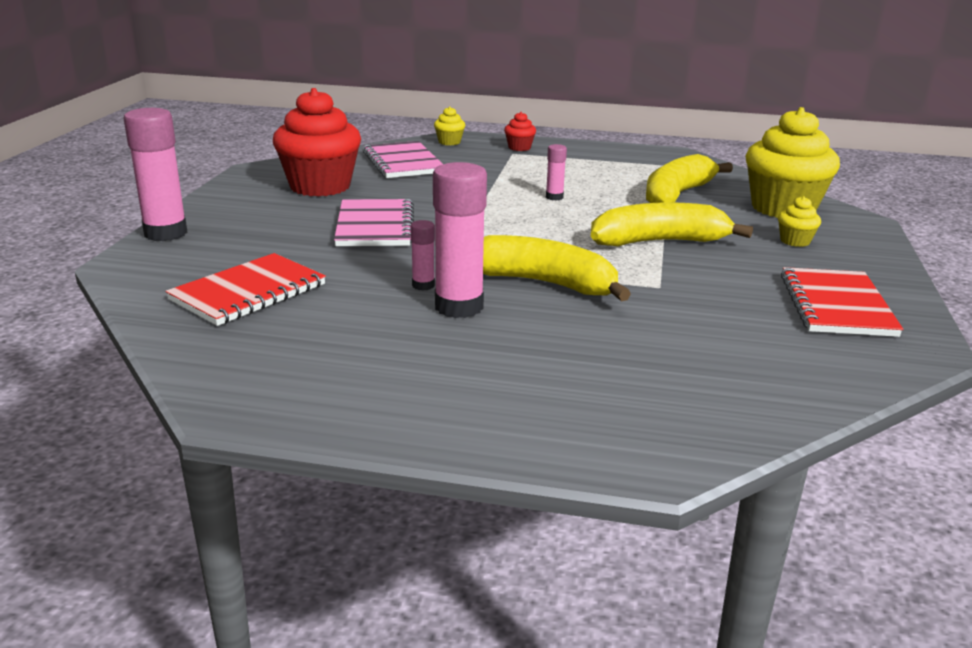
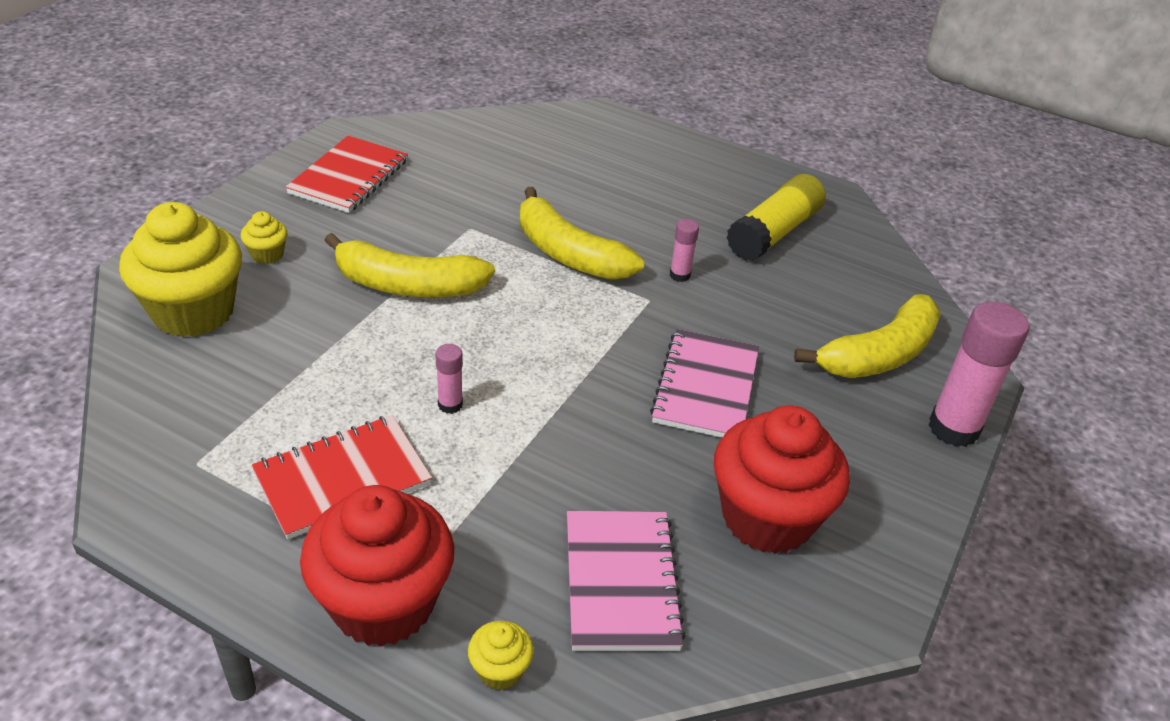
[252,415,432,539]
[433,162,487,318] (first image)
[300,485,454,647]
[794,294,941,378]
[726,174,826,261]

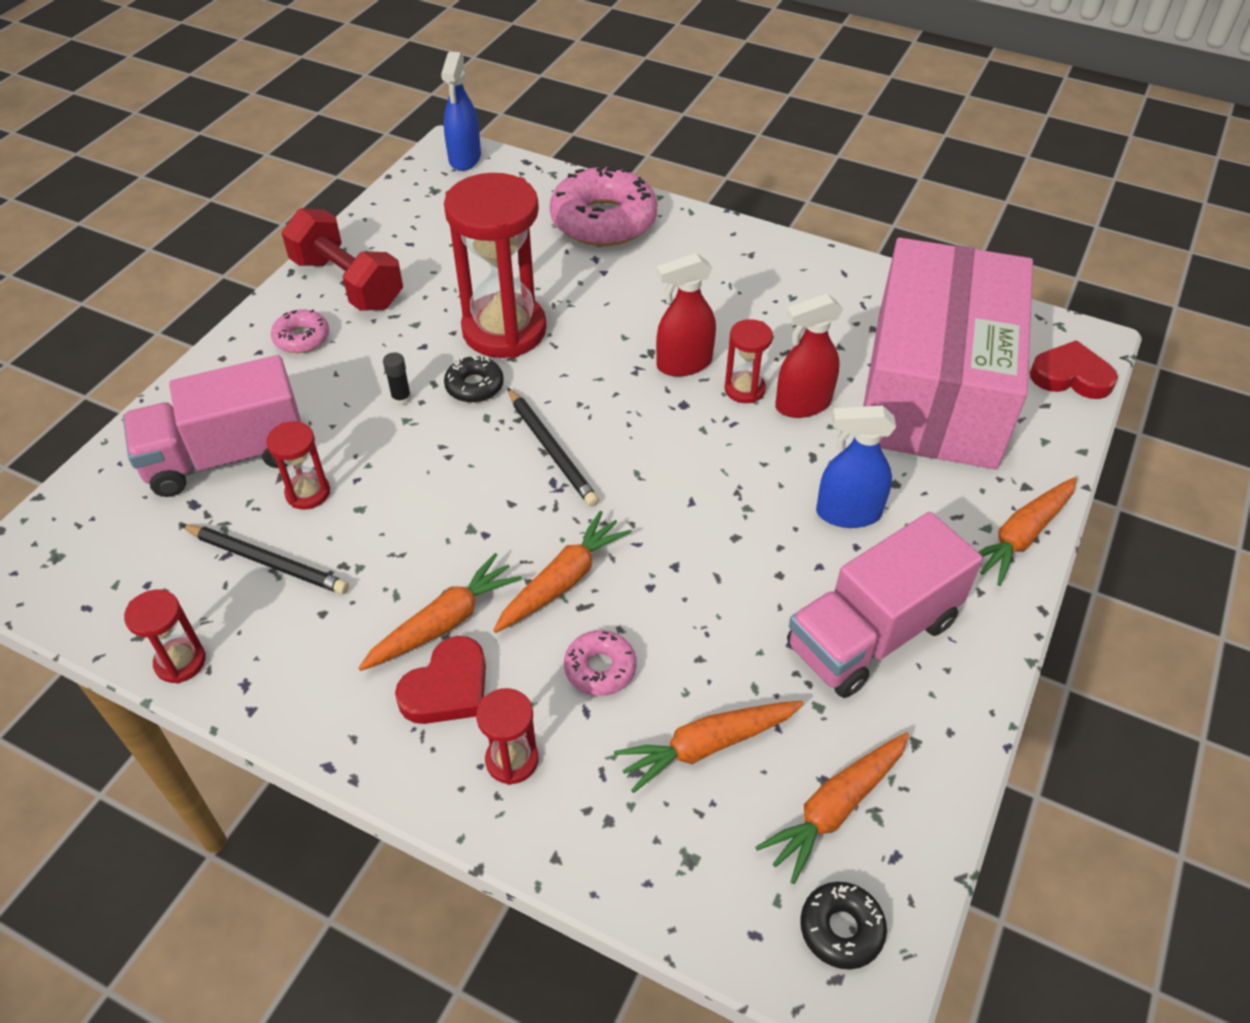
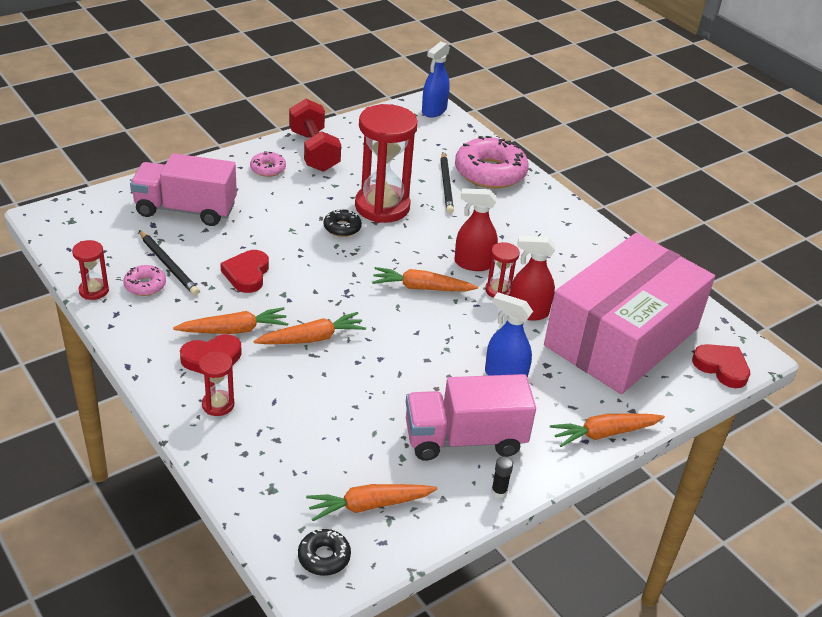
[266,421,330,510] (first image)
[491,456,513,498]
[440,152,454,214]
[123,265,166,296]
[372,267,478,291]
[220,250,269,293]

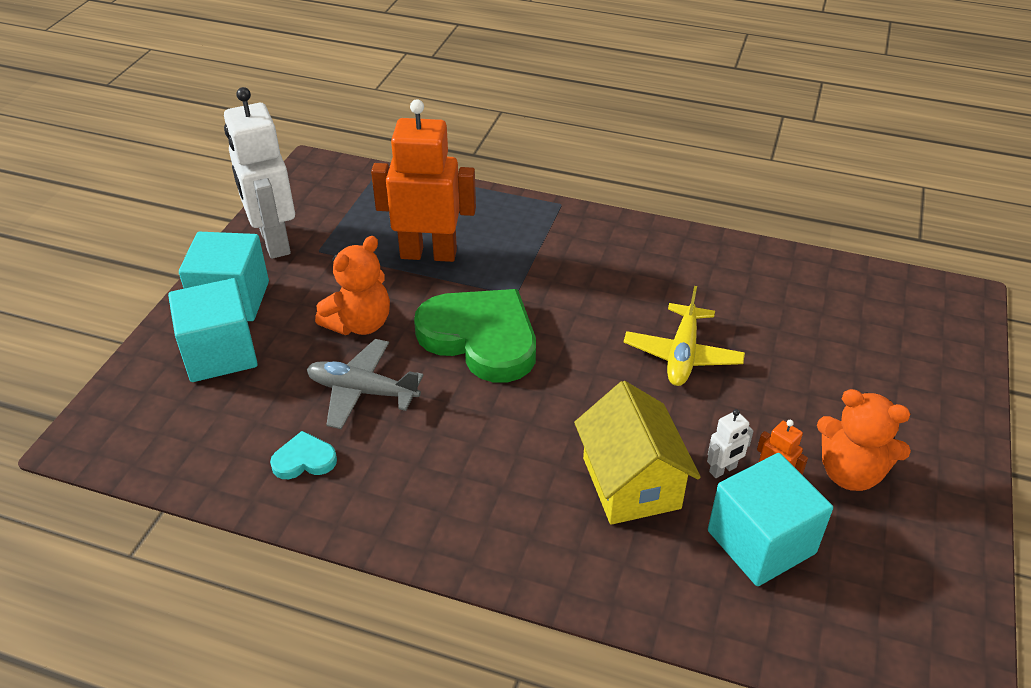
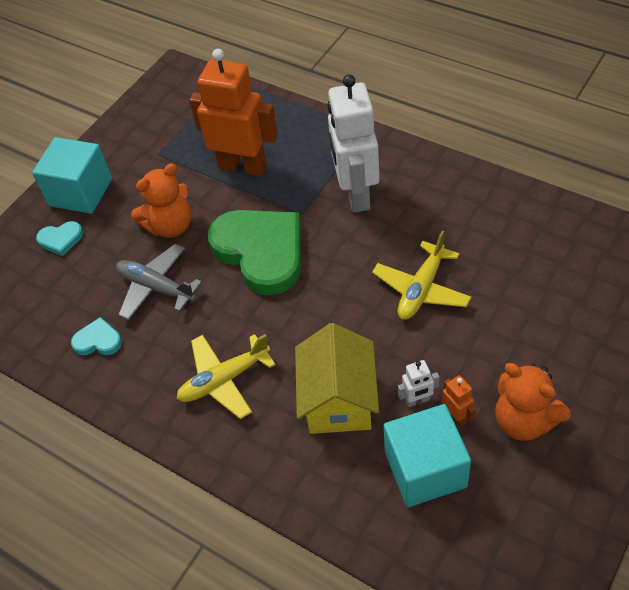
[36,221,83,256]
[327,74,380,213]
[177,334,276,419]

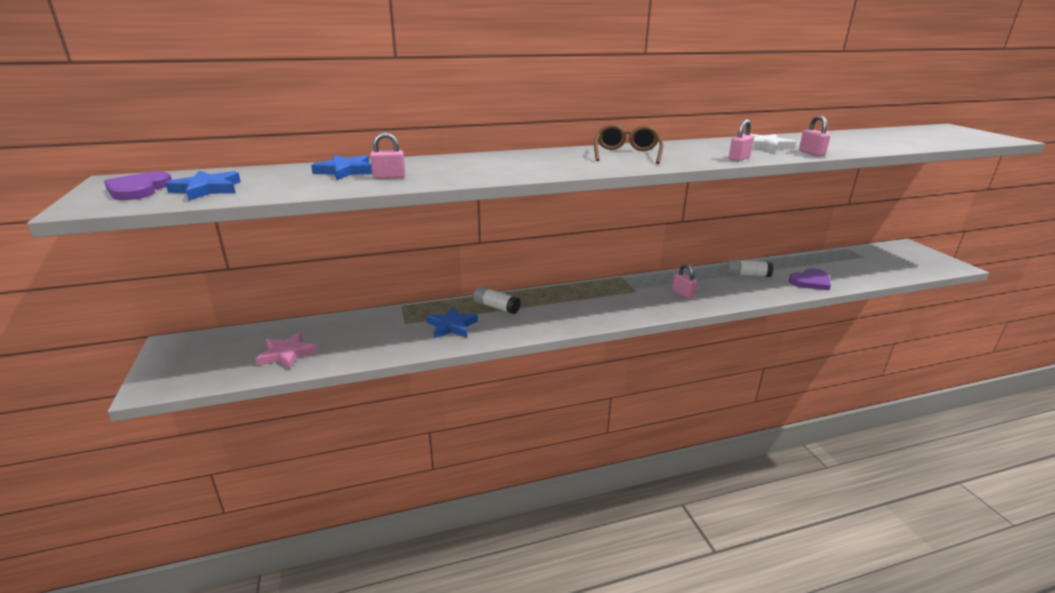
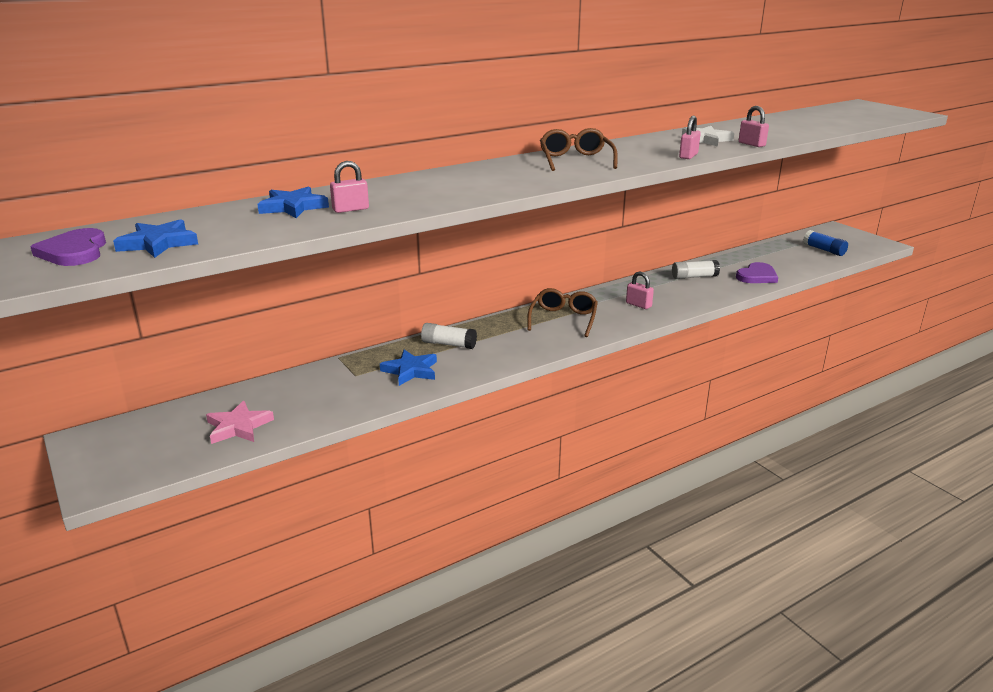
[527,288,598,337]
[803,230,848,256]

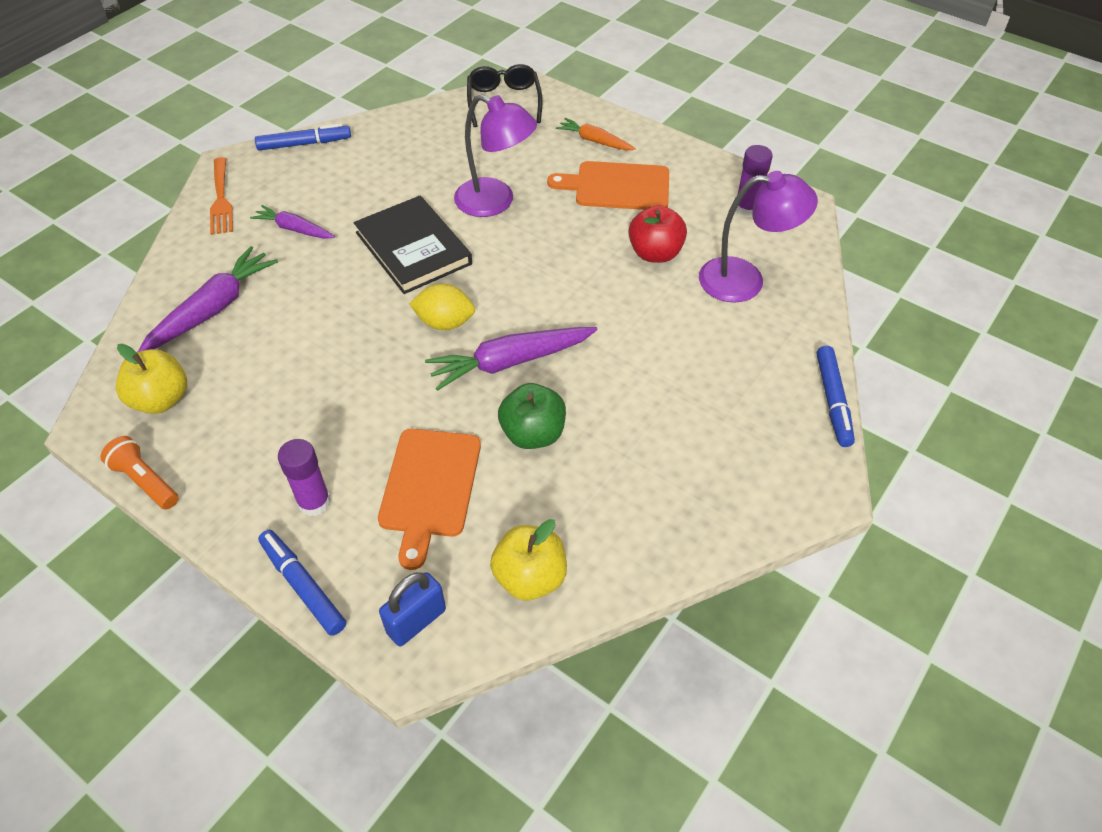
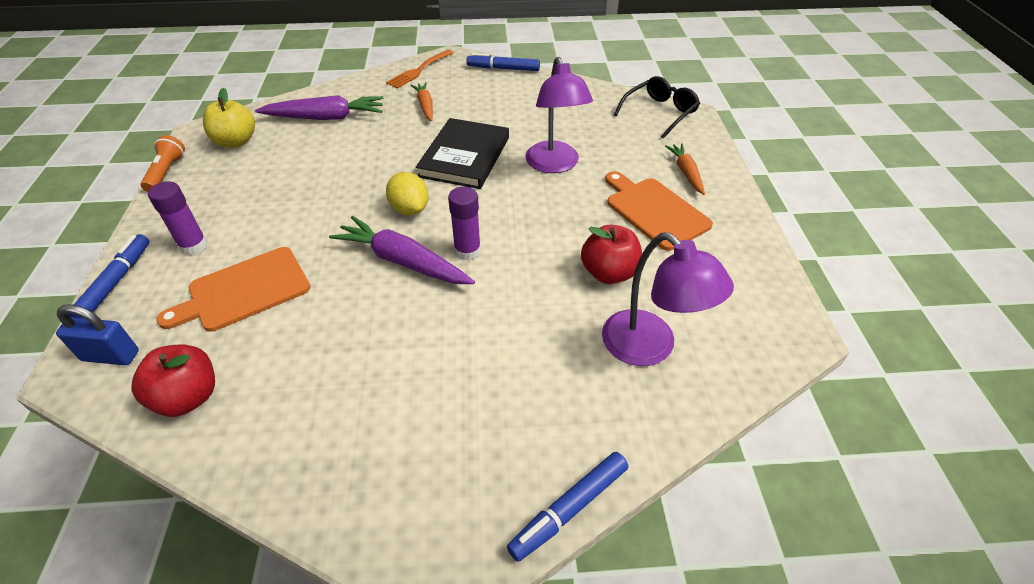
[411,82,433,121]
[466,53,540,71]
[131,345,215,417]
[498,383,566,449] (first image)
[448,187,481,260]

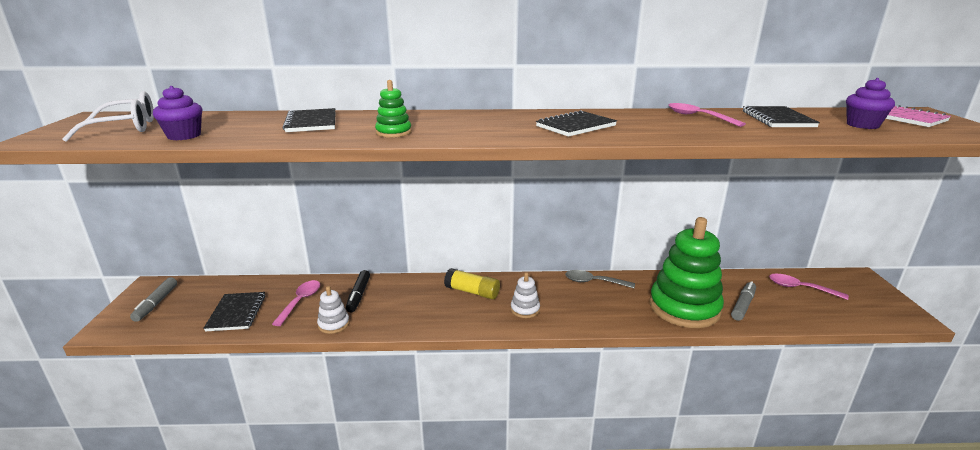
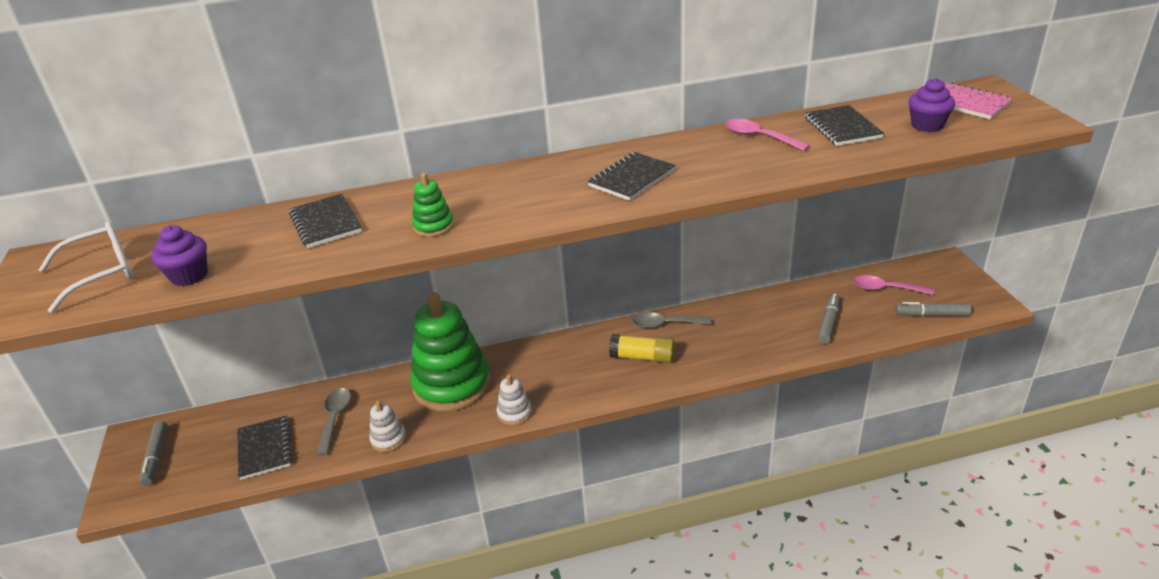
[316,388,351,456]
[346,270,370,312] (first image)
[609,334,675,363]
[496,374,532,425]
[410,292,491,412]
[895,302,972,316]

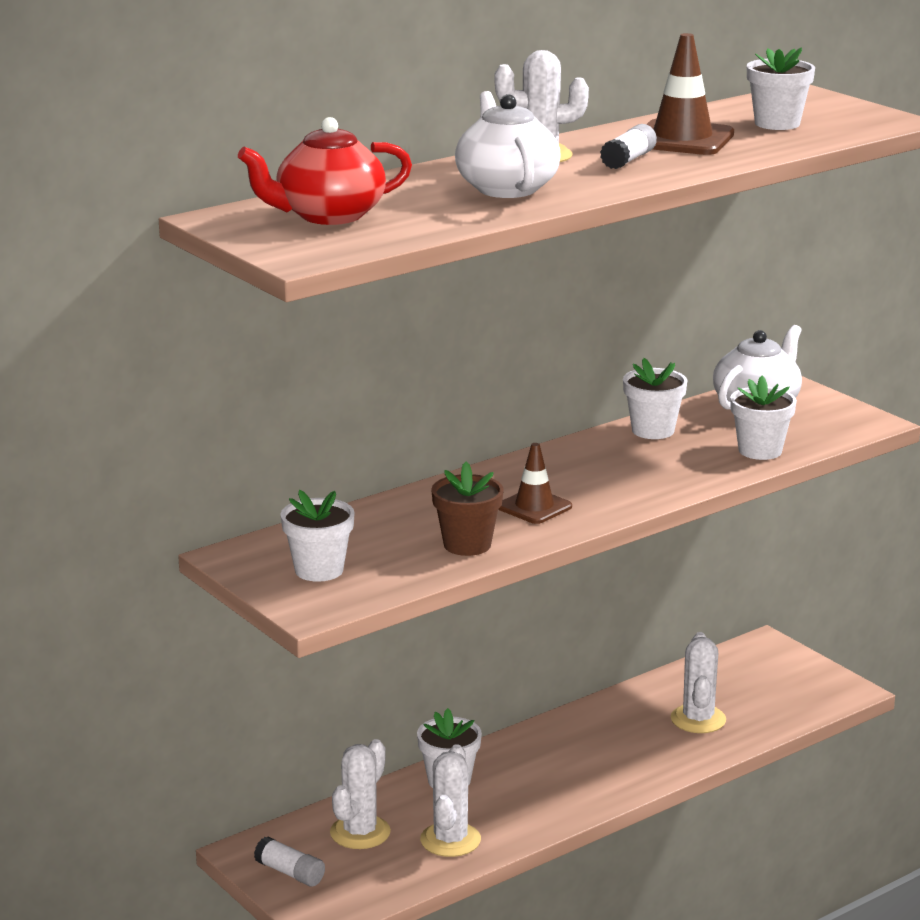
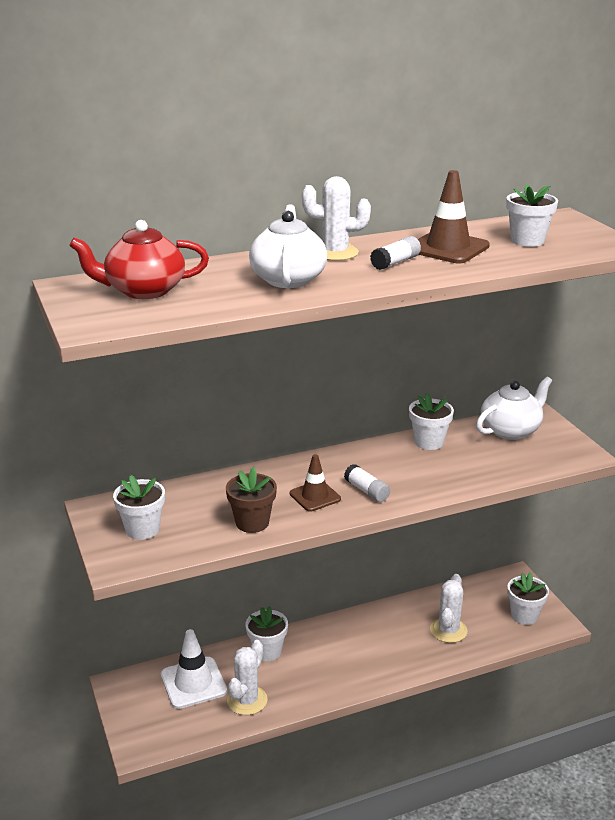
[344,464,390,502]
[161,629,227,709]
[507,572,549,625]

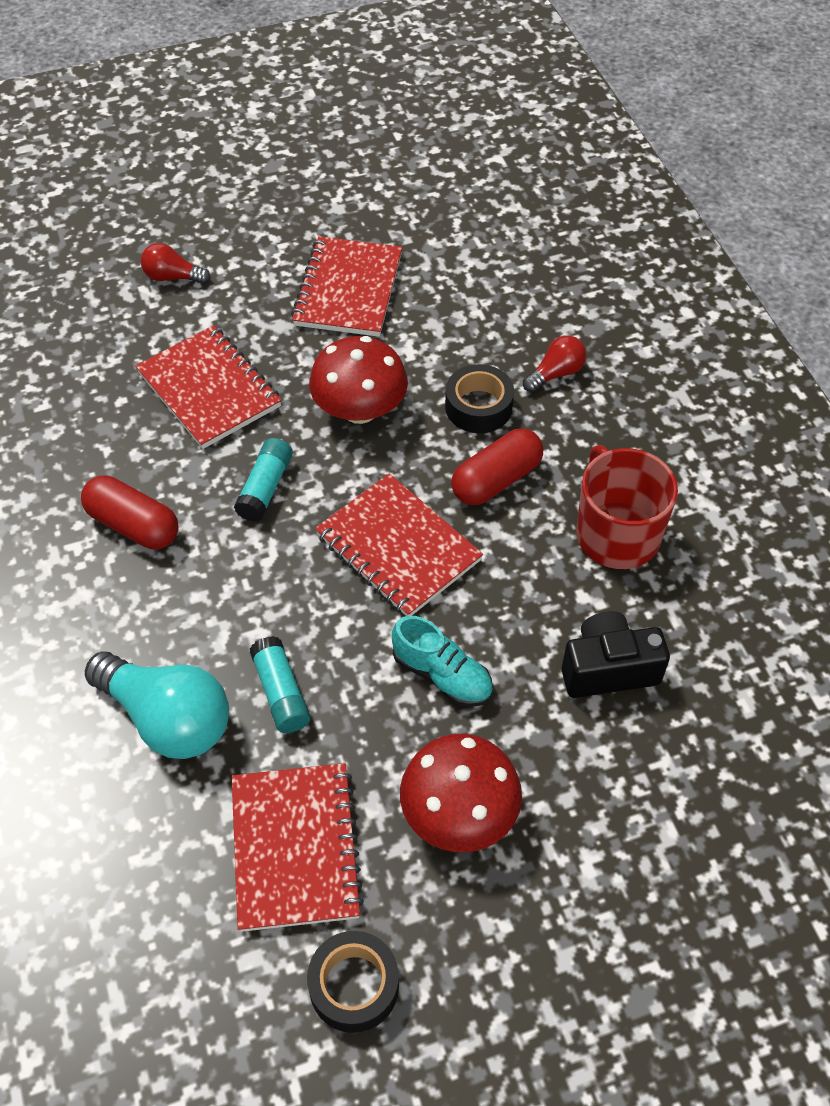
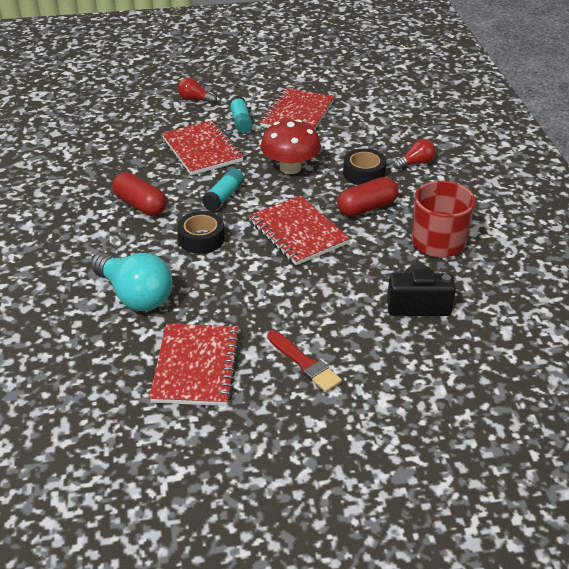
[229,96,253,133]
[177,211,225,254]
[392,616,493,707] (first image)
[267,331,342,392]

